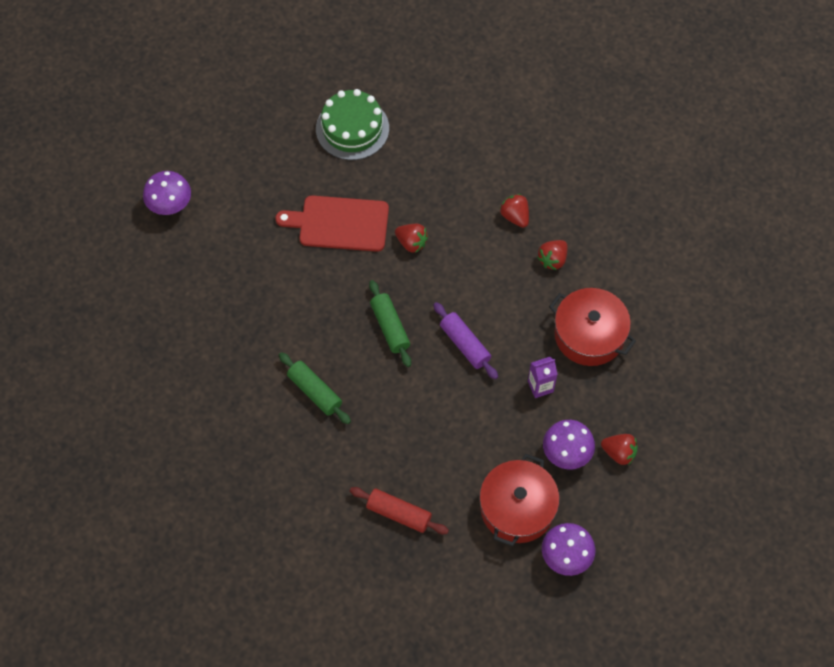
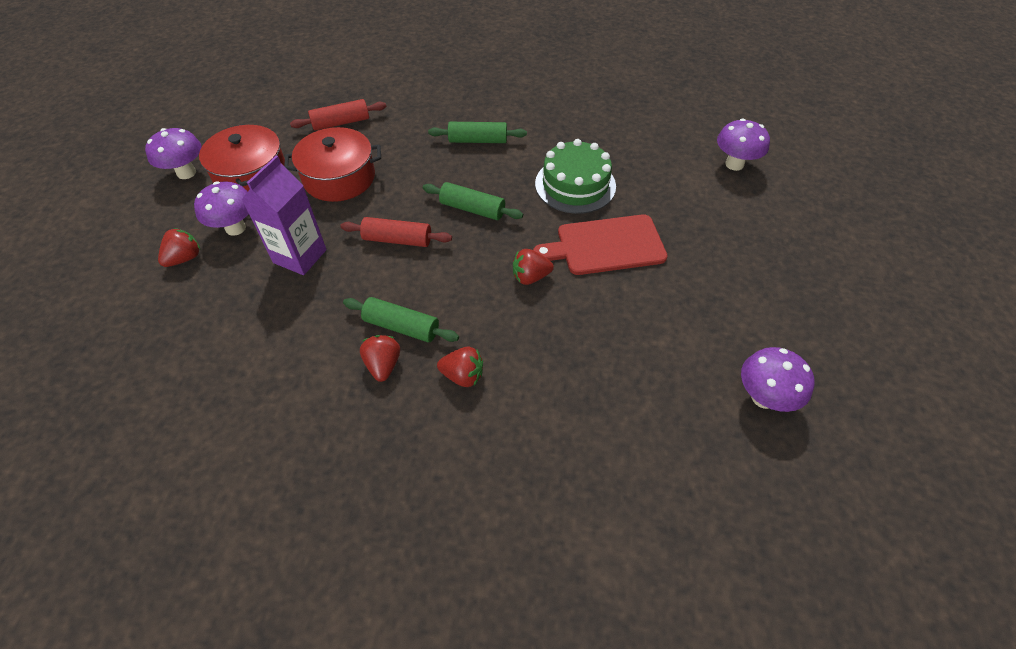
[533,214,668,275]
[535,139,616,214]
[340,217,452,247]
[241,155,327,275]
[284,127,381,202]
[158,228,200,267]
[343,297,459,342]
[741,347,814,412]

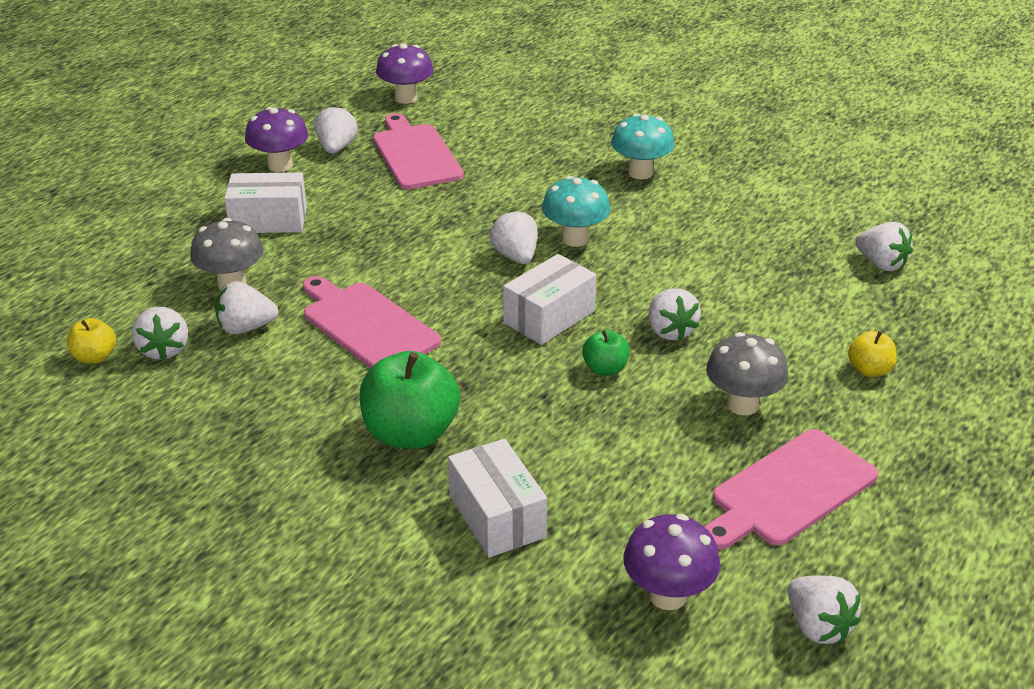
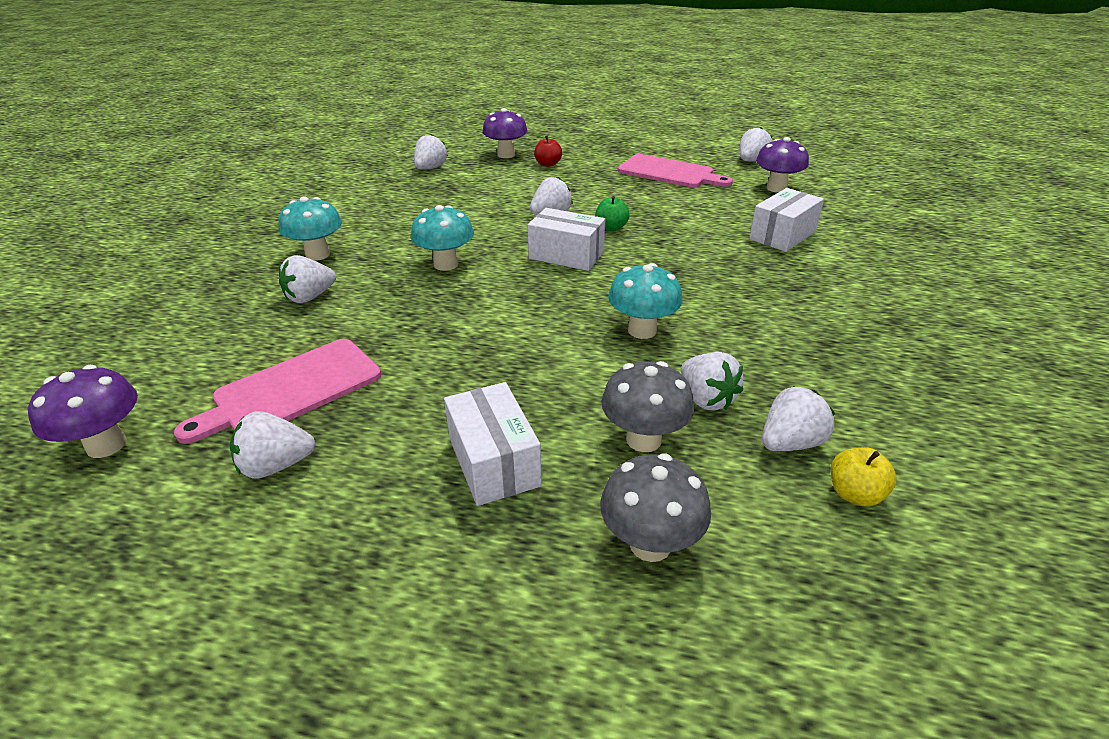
[482,108,528,158]
[608,263,683,339]
[359,351,460,449] (first image)
[279,255,336,303]
[600,454,711,562]
[534,136,562,167]

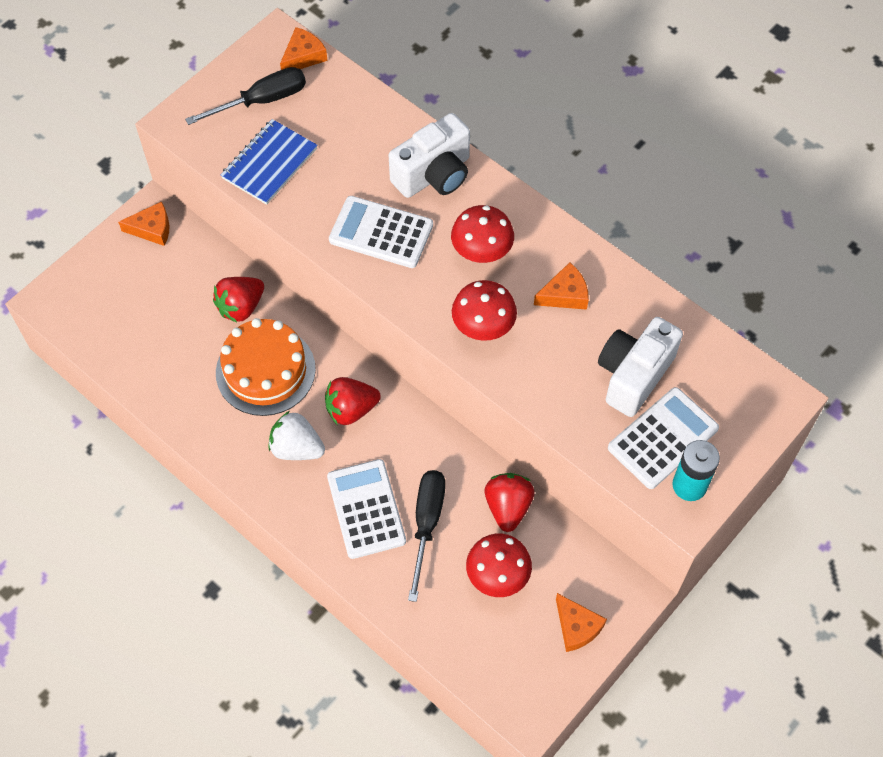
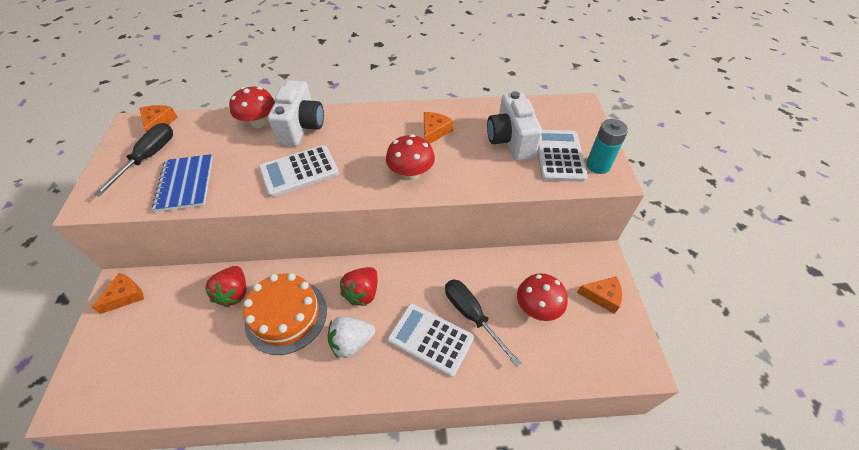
[229,87,275,128]
[484,473,535,532] (first image)

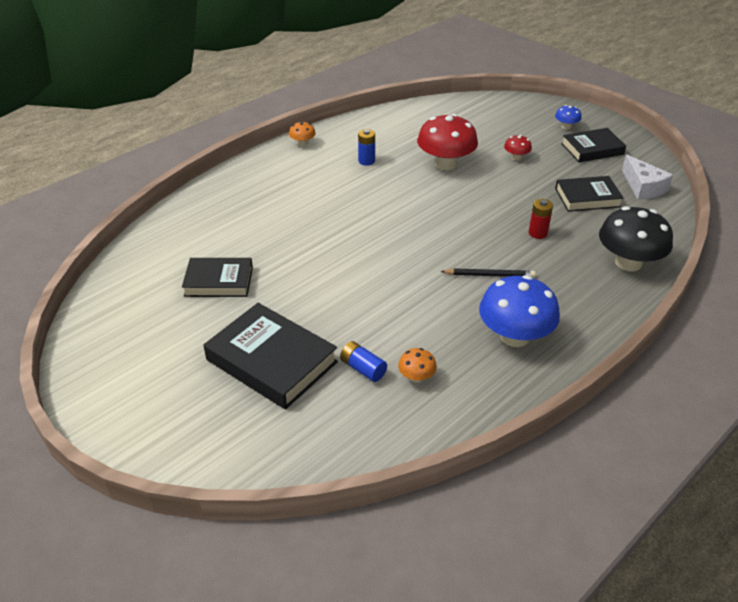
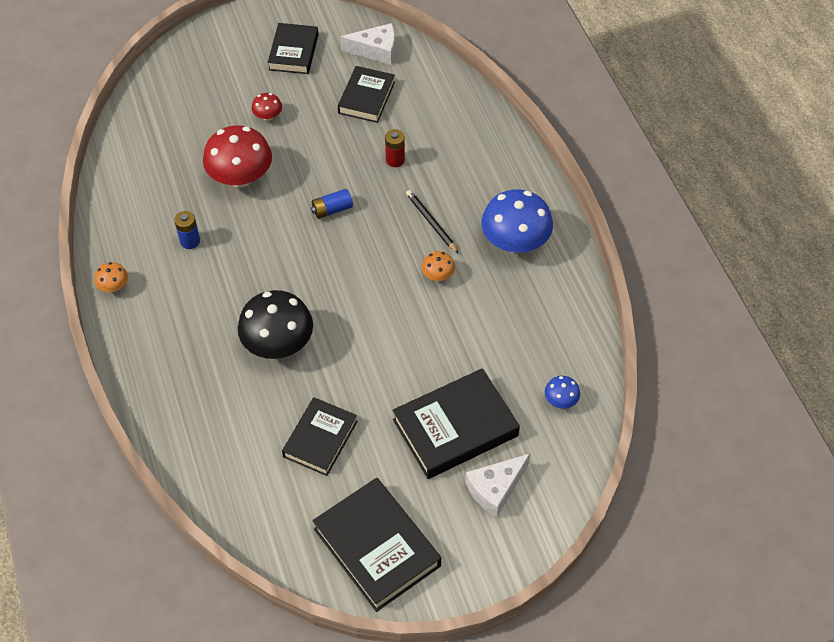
[311,189,353,219]
[422,251,455,281]
[406,190,459,254]
[545,376,580,409]
[238,290,313,359]
[312,478,441,612]
[465,453,531,517]

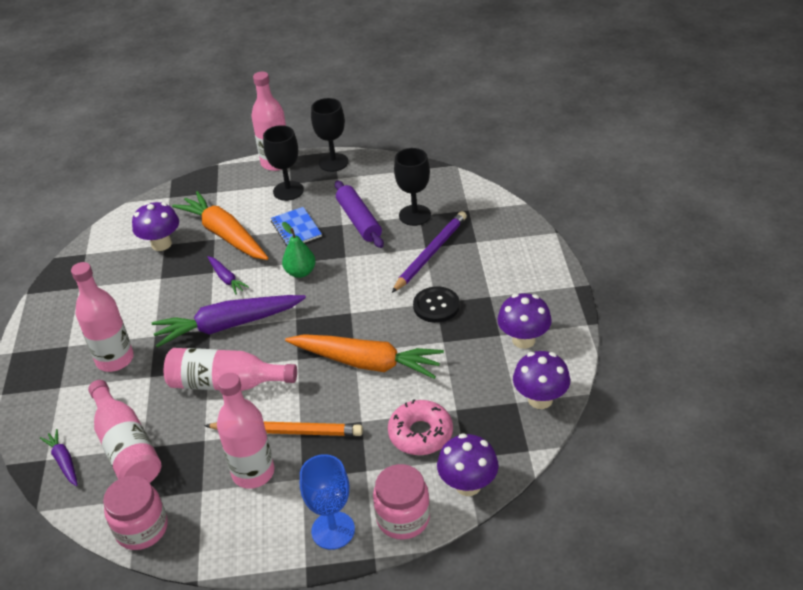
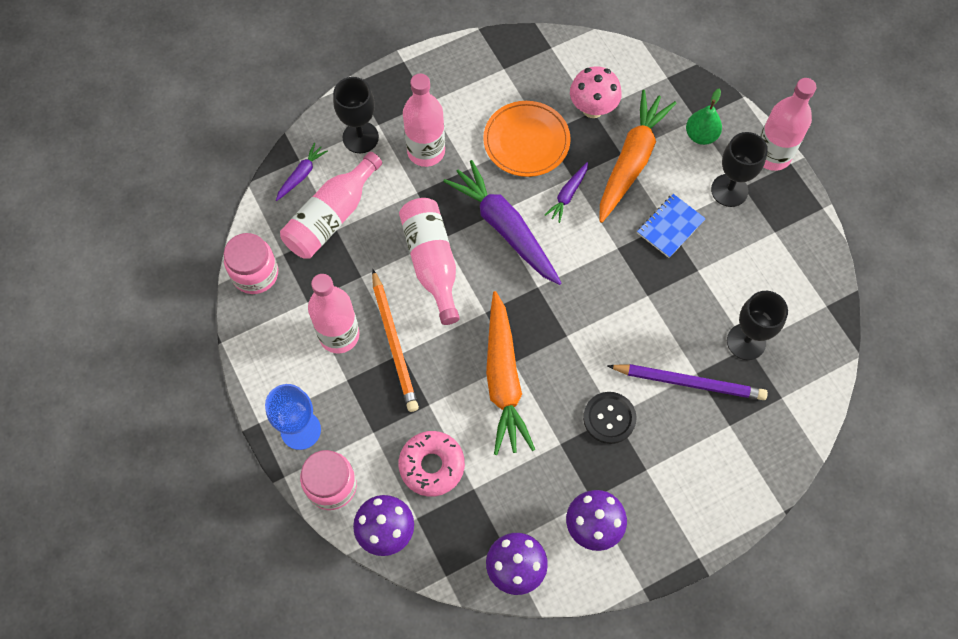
[570,66,622,118]
[686,88,722,145]
[333,77,379,153]
[335,180,384,248] (first image)
[483,101,571,177]

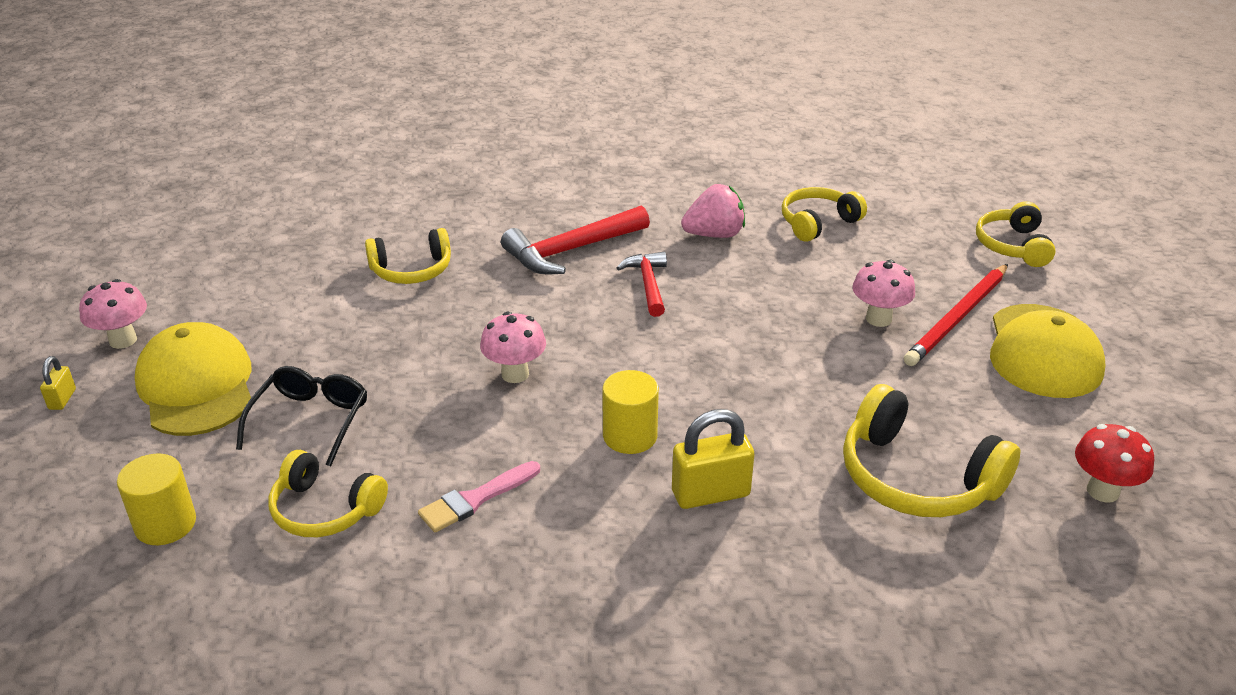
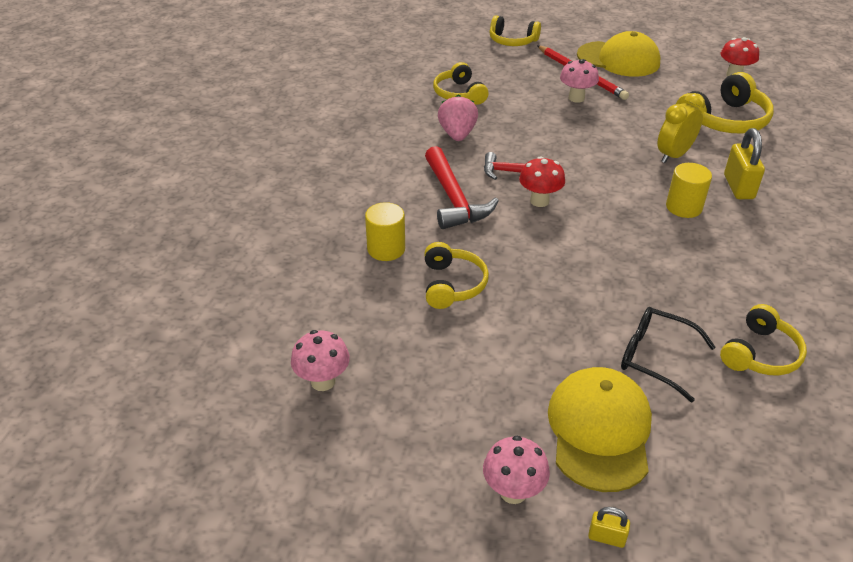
[365,202,405,261]
[548,367,652,492]
[418,461,540,532] (first image)
[291,330,350,391]
[519,156,565,207]
[657,93,705,163]

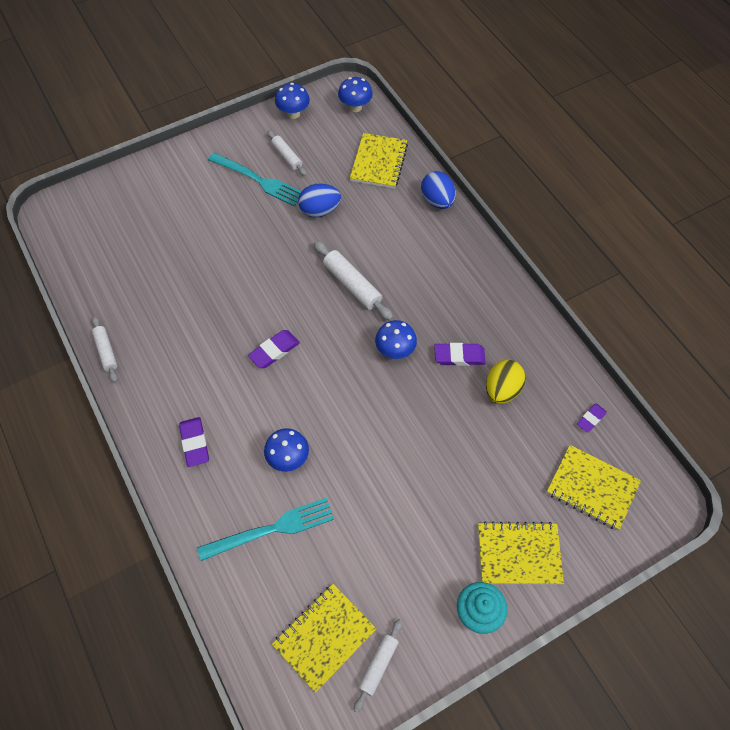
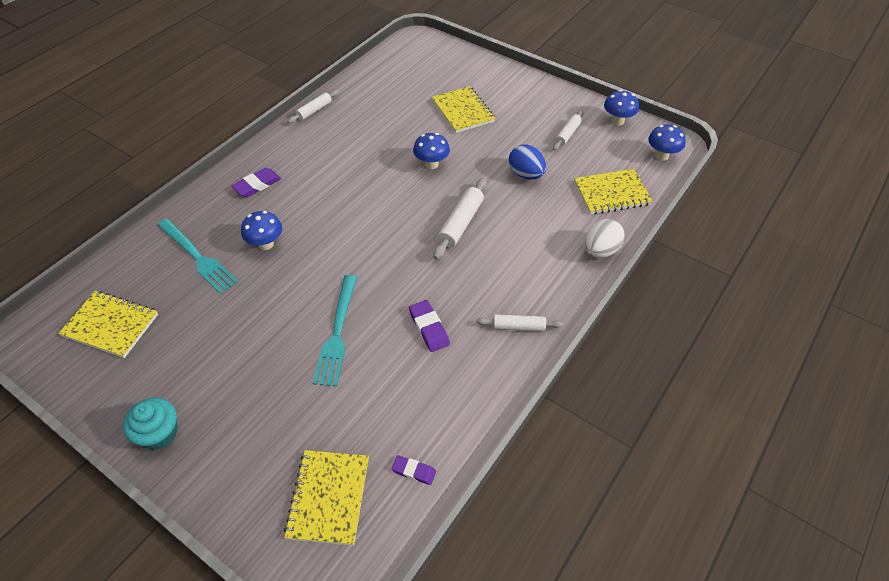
[313,275,357,387]
[248,330,300,368] (first image)
[476,314,563,331]
[413,133,450,169]
[585,219,624,258]
[432,86,496,133]
[486,360,525,404] (first image)

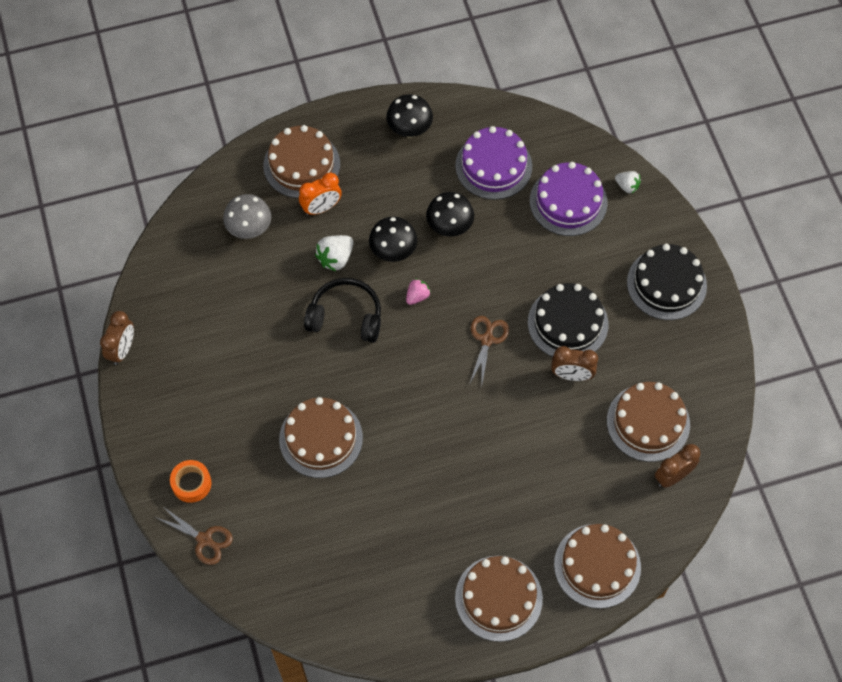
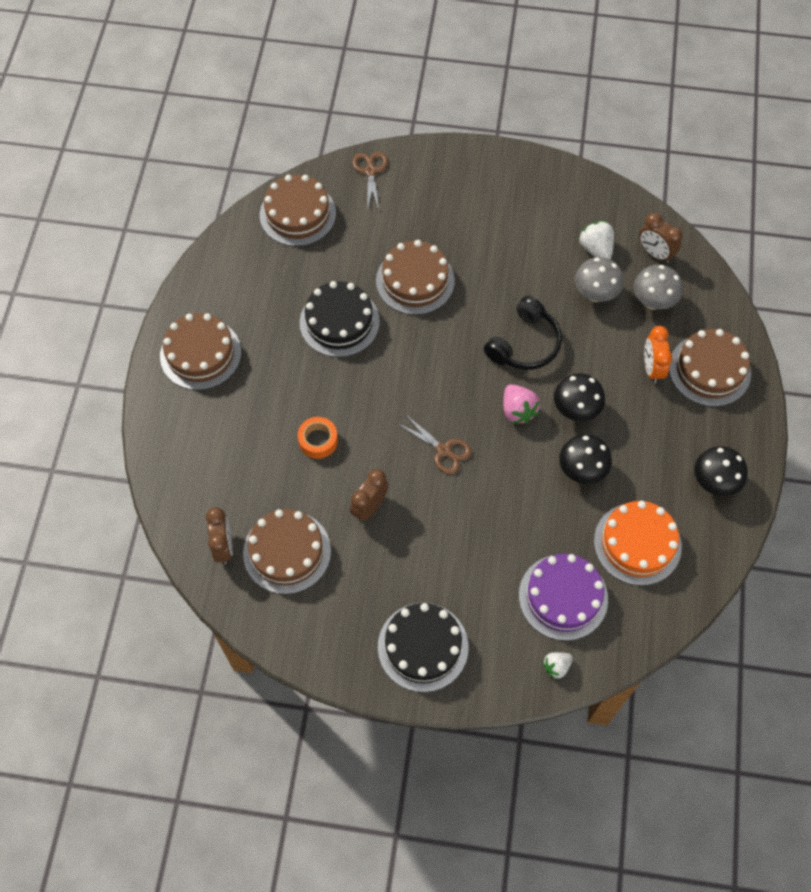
[639,213,683,263]
[352,152,388,211]
[298,417,338,459]
[579,221,614,259]
[503,384,540,424]
[594,501,682,586]
[300,281,380,357]
[260,175,336,246]
[575,257,624,302]

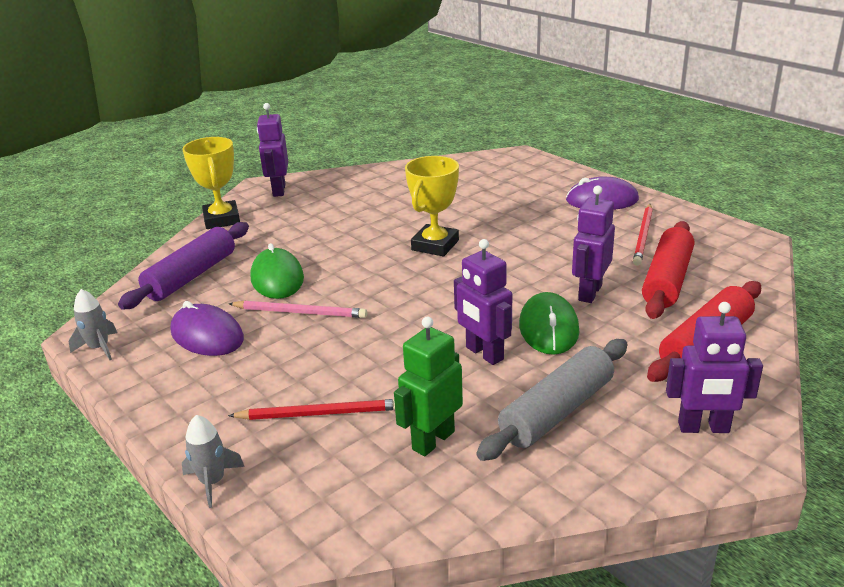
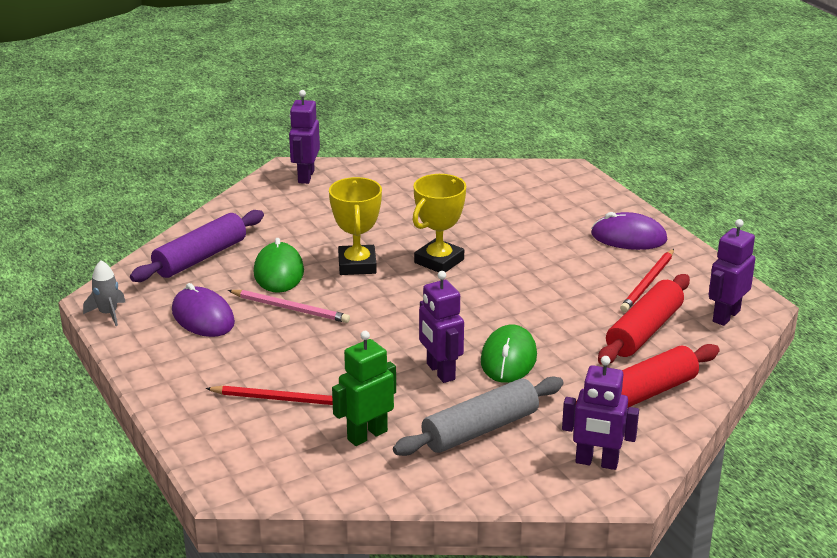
[329,177,382,275]
[182,415,245,508] (first image)
[709,219,756,326]

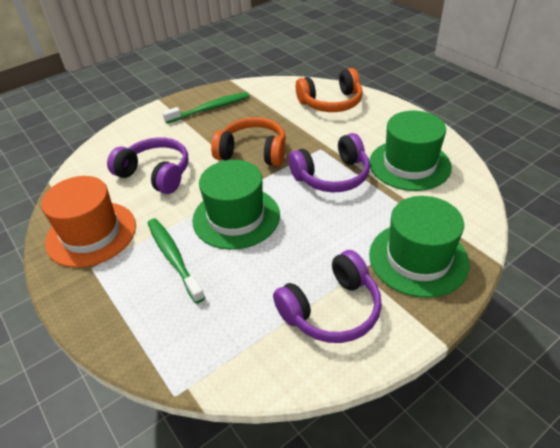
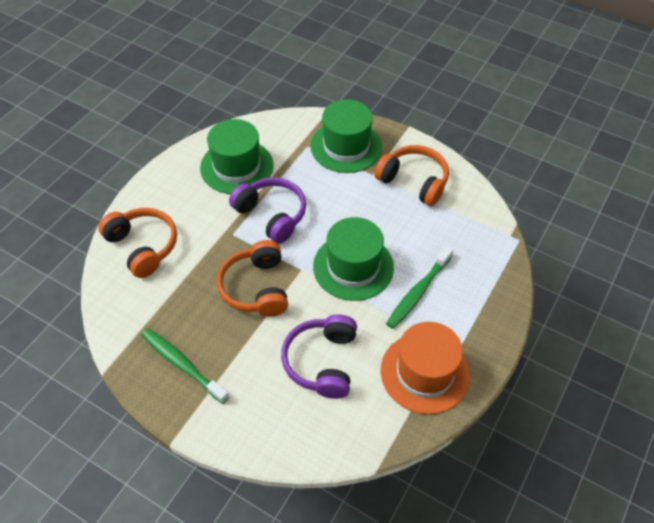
[374,145,449,206]

